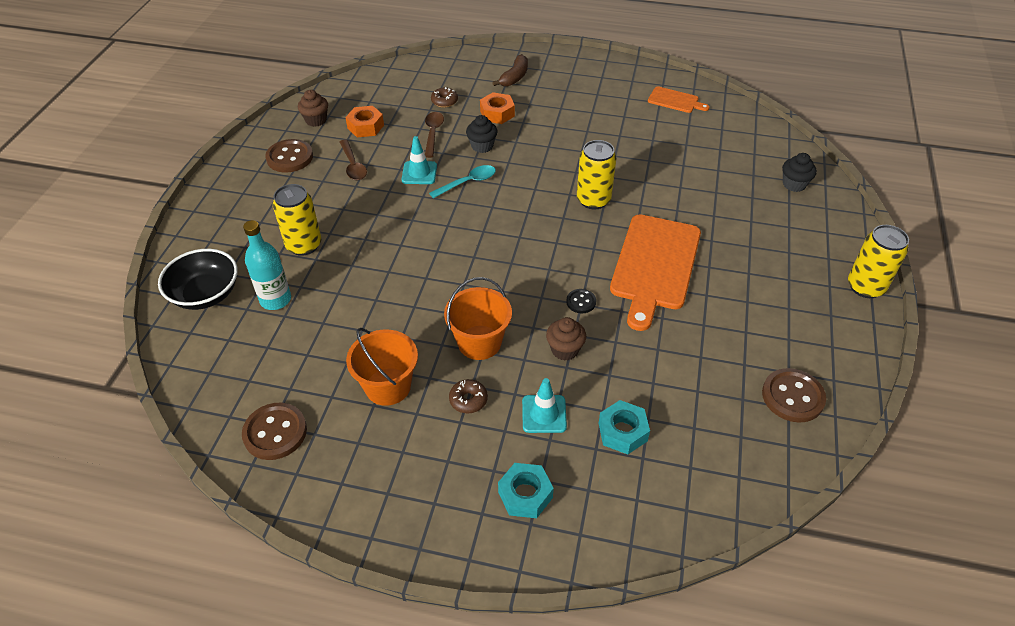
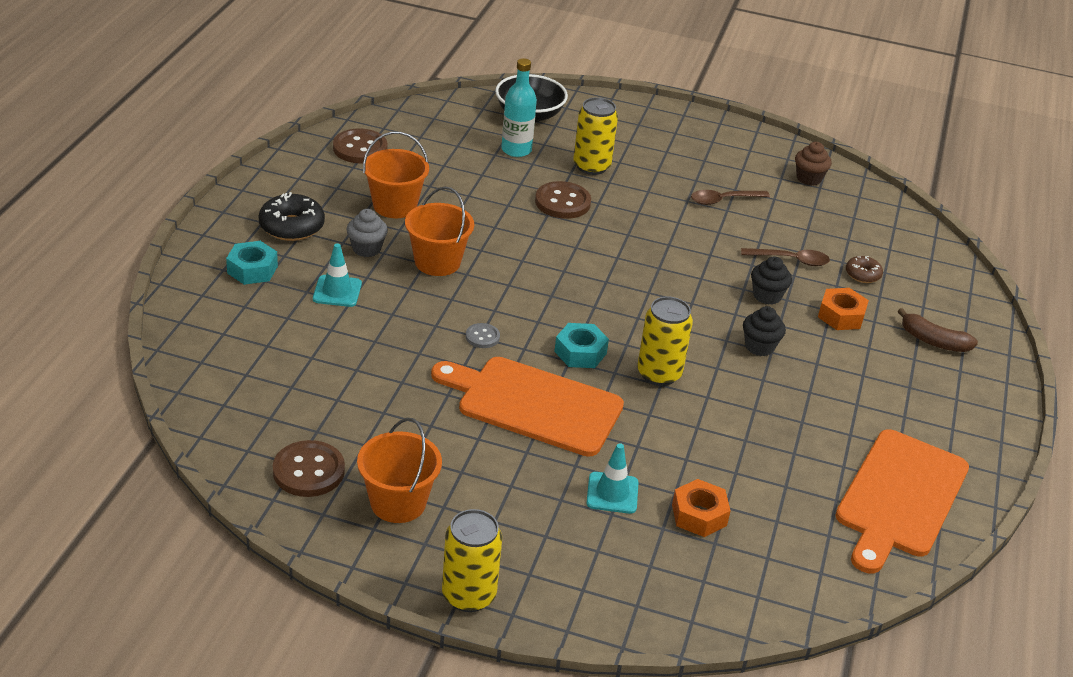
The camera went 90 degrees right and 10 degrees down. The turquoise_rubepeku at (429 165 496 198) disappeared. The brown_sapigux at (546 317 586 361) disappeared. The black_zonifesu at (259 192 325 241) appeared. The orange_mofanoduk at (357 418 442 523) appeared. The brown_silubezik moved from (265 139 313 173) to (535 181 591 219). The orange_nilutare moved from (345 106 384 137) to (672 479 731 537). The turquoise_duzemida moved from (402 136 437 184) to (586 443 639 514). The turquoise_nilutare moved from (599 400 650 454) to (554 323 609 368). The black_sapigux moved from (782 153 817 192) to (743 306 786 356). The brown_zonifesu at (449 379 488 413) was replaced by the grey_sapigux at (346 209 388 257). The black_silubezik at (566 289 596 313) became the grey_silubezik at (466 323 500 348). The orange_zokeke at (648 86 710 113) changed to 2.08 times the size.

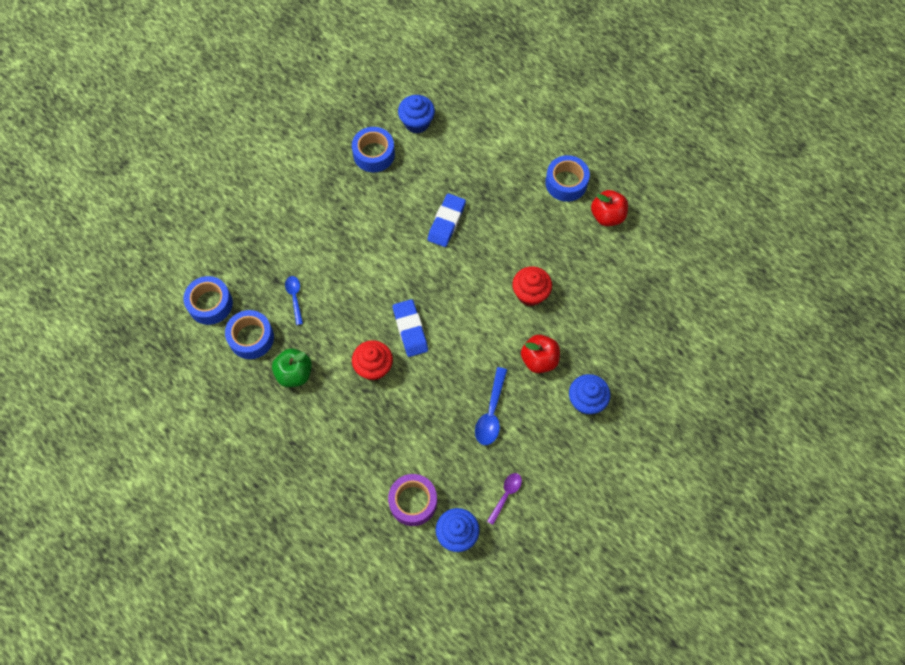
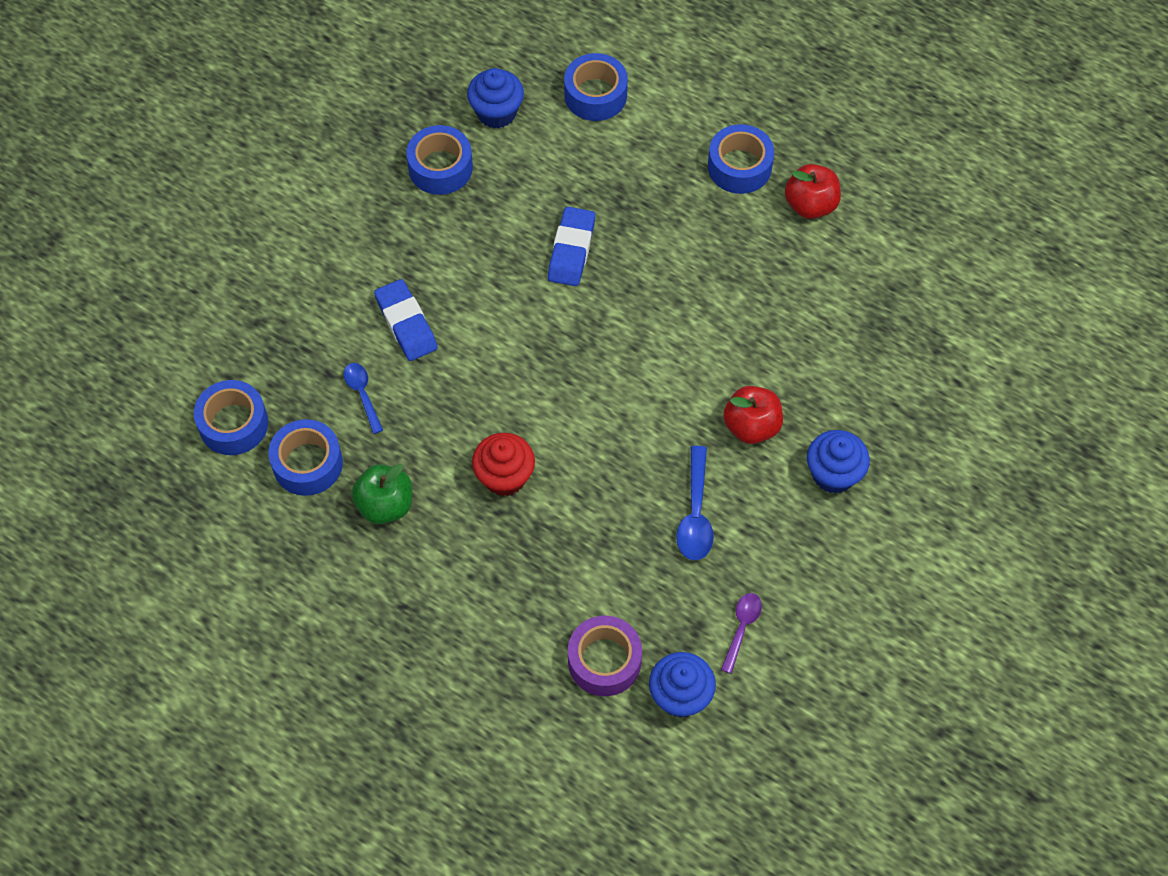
The camera went 10 degrees left and 5 degrees down. The red_sapigux at (512 266 552 306) disappeared. The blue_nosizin at (564 53 628 121) appeared. The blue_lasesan moved from (393 299 428 357) to (374 279 438 361).

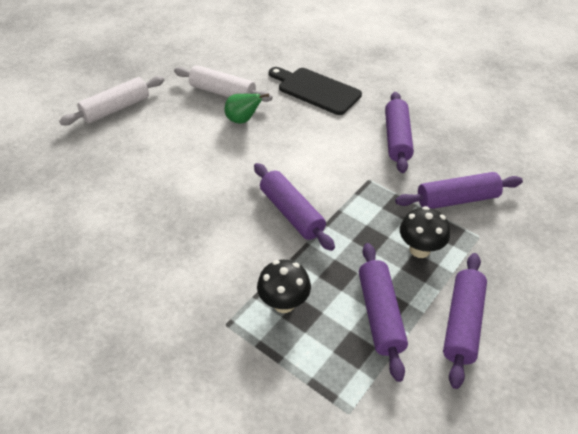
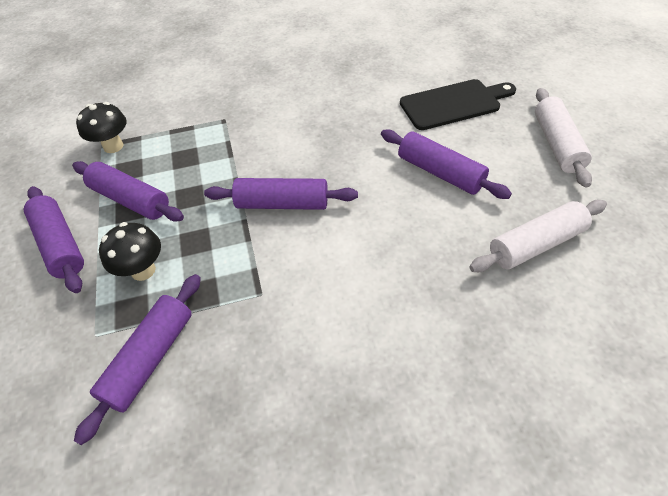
The camera went 130 degrees right and 5 degrees up. The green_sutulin at (224 93 269 124) disappeared. The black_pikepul moved from (257 260 311 313) to (76 102 127 153). The black_zokeke moved from (269 67 362 115) to (400 79 516 130). The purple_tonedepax moved from (385 92 414 173) to (381 129 512 199).

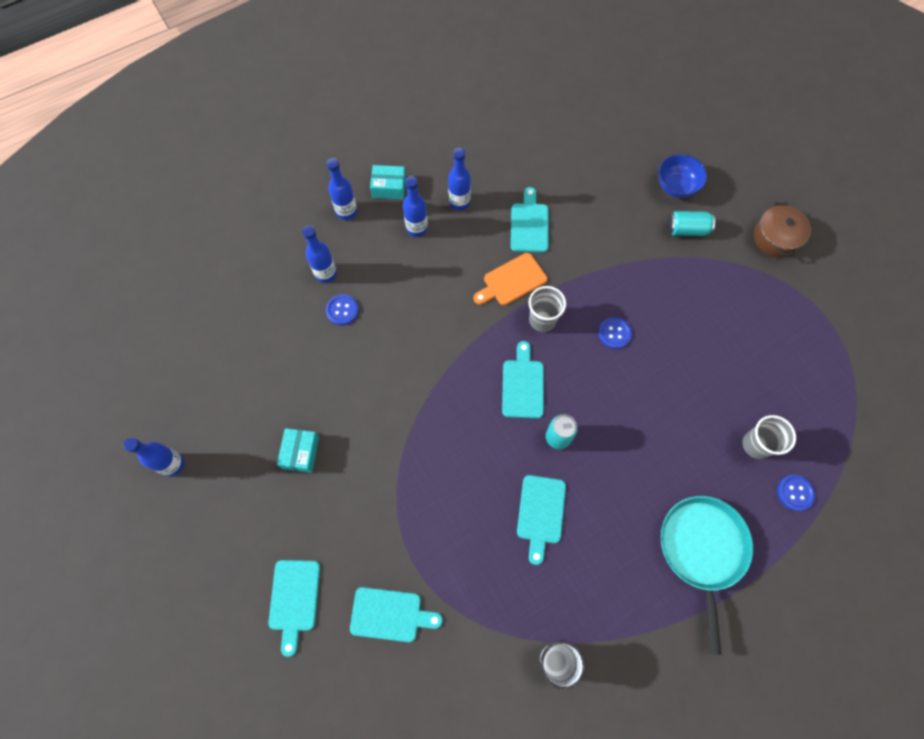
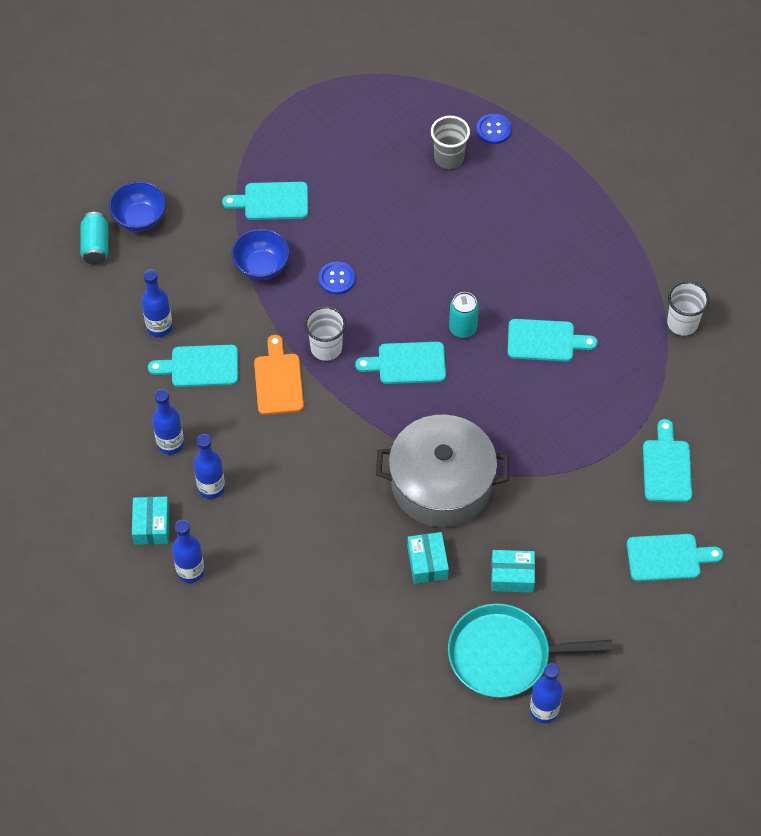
The camera went 95 degrees left and 10 degrees down. The blue_silubezik at (326 294 359 325) disappeared. The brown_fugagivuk at (754 202 811 258) disappeared. The turquoise_zokeke at (222 182 308 220) appeared. The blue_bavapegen at (231 229 290 280) appeared. The grey_fugagivuk at (376 414 509 527) appeared. The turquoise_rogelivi at (407 532 449 584) appeared. The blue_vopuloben moved from (302 226 337 283) to (142 269 173 337). The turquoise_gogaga moved from (661 496 753 655) to (448 603 613 698). The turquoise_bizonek moved from (667 211 715 236) to (80 212 108 265). The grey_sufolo at (529 286 566 332) became the white_sufolo at (304 306 346 361). The orange_zokeke at (474 253 547 305) turned 150 degrees counterclockwise.

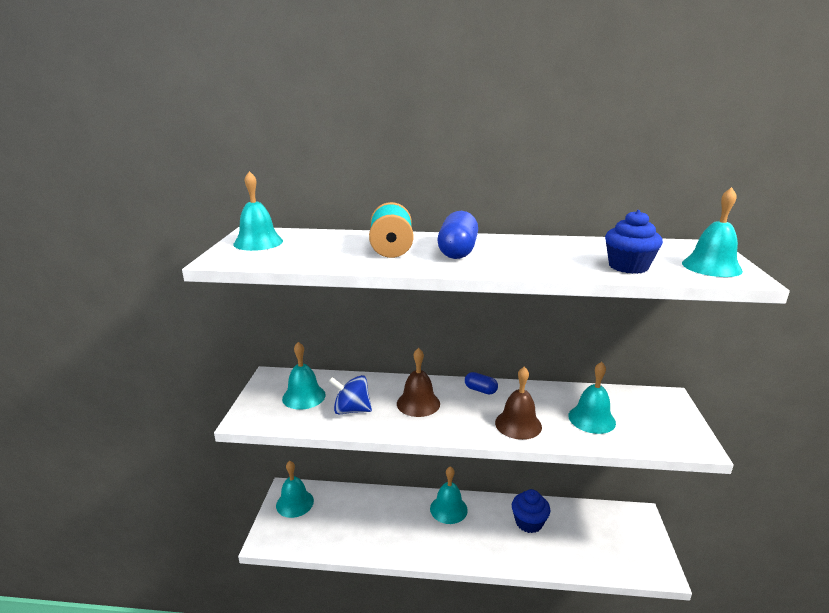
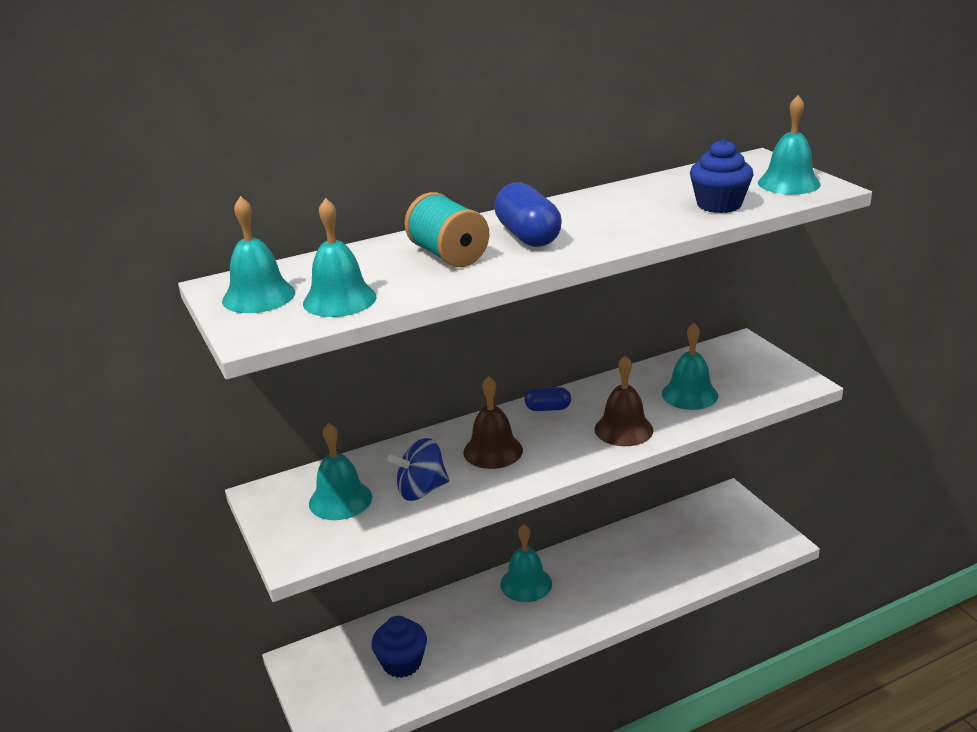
The camera went 30 degrees left and 5 degrees up. The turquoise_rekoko moved from (276 461 314 518) to (303 198 376 317). The blue_sapigux moved from (512 489 550 533) to (372 616 427 678).

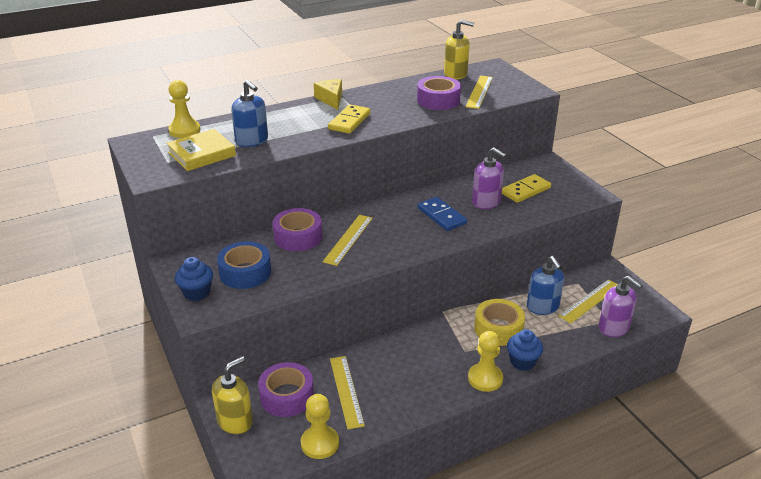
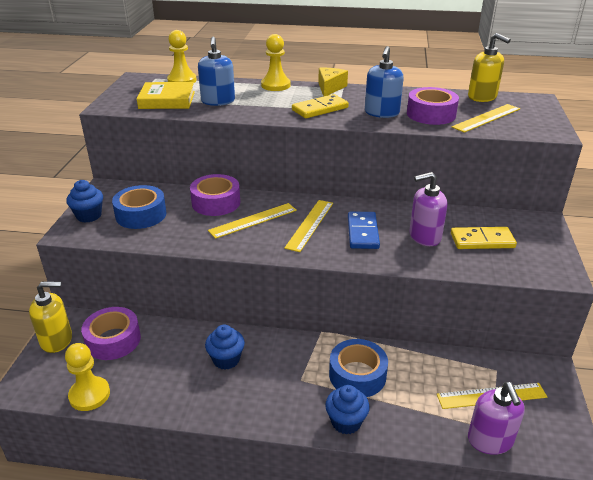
The camera went 35 degrees right and 0 degrees up. The blue_sapigux at (205 325 245 370) appeared. The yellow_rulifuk moved from (330 356 365 429) to (284 200 333 252). The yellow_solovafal moved from (468 331 503 392) to (261 34 290 91). The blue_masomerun moved from (527 256 564 315) to (365 46 404 118). The yellow_nosizin at (474 299 525 346) became the blue_nosizin at (329 339 388 397). The purple_masomerun at (472 147 506 209) turned 90 degrees clockwise.

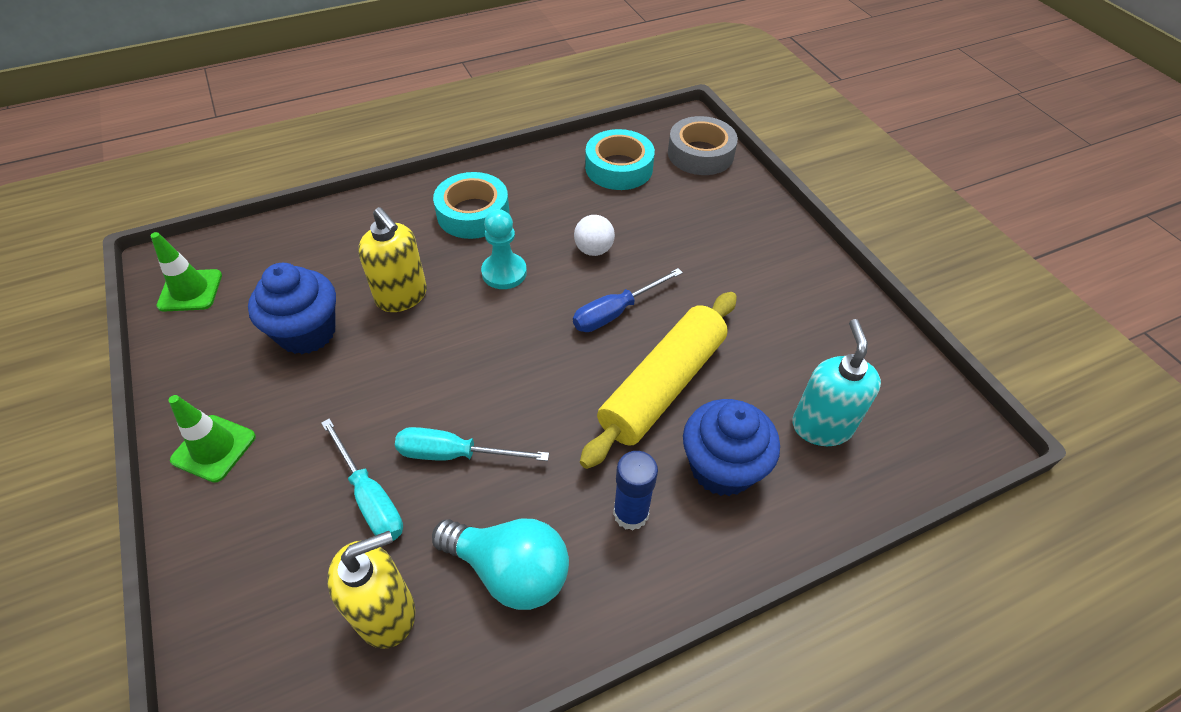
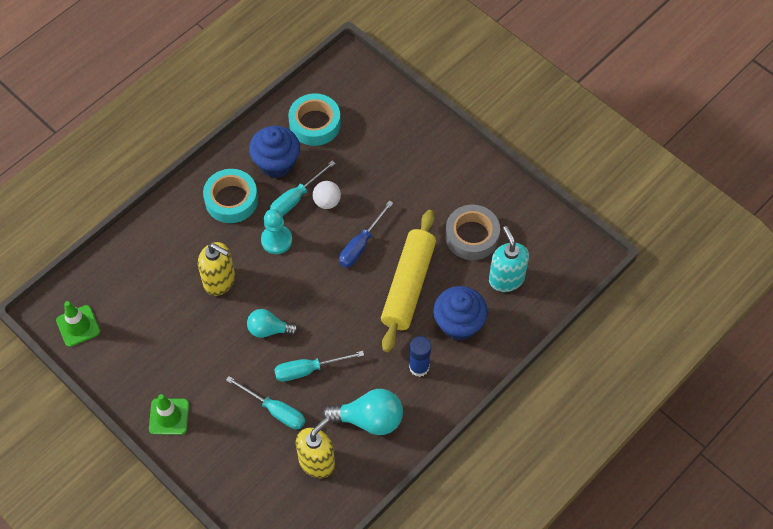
The camera went 20 degrees left and 10 degrees up. The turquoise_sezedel at (247 309 298 338) appeared. The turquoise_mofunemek at (270 160 336 216) appeared. The blue_sapigux moved from (248 263 336 354) to (249 126 300 178). The grey_nosizin moved from (668 116 738 175) to (445 205 500 260).

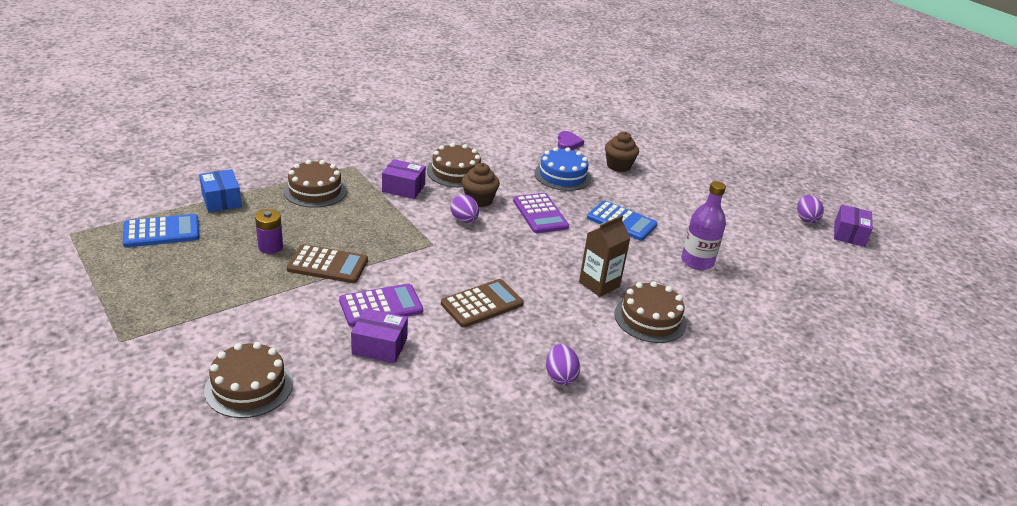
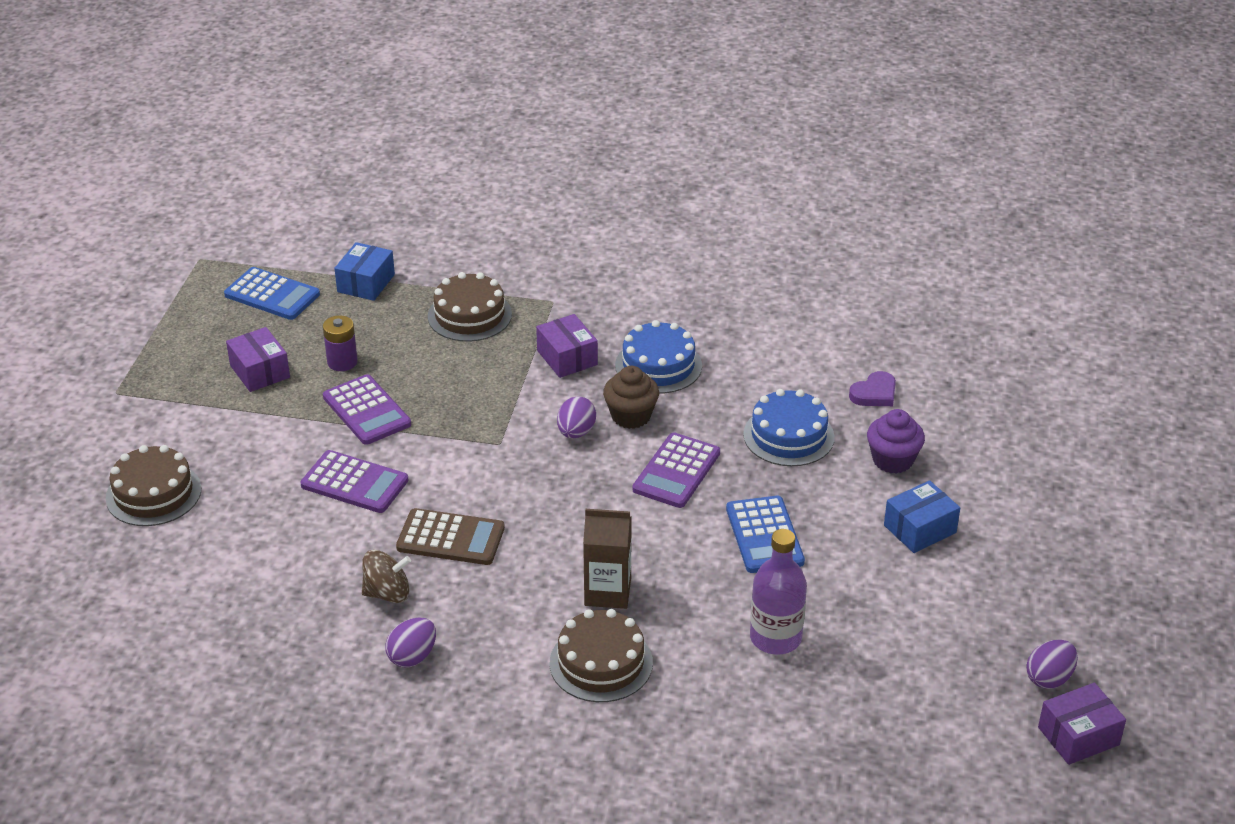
The camera went 50 degrees right and 5 degrees up. The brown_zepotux at (362 550 411 603) appeared. The blue_rogelivi at (884 480 960 553) appeared. The purple_rogelivi moved from (351 308 408 363) to (226 327 290 392). The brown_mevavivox at (287 244 368 283) became the purple_mevavivox at (323 374 411 445). The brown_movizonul at (427 143 481 188) became the blue_movizonul at (615 320 702 394). The brown_sapigux at (605 132 639 172) became the purple_sapigux at (867 409 925 474).

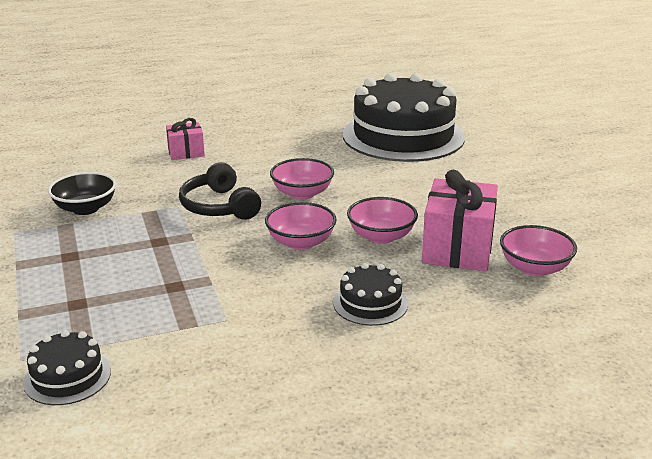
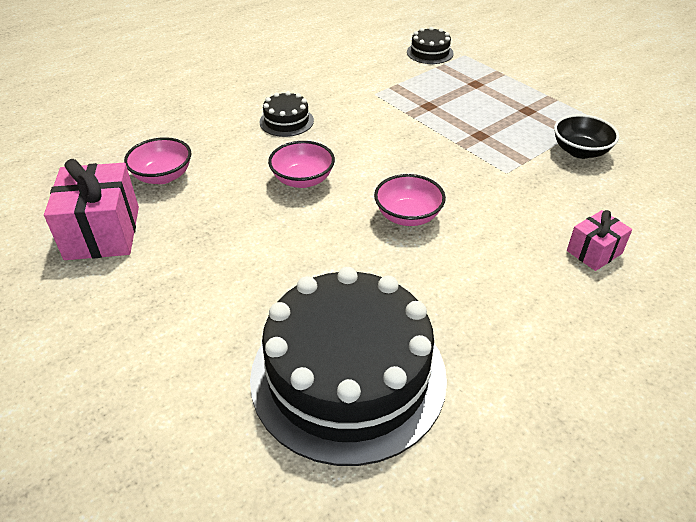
The camera went 160 degrees right and 15 degrees up. The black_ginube at (179 162 261 220) disappeared. The pink_bavapegen at (265 202 337 250) disappeared. The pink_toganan moved from (422 170 498 271) to (44 159 139 260).

